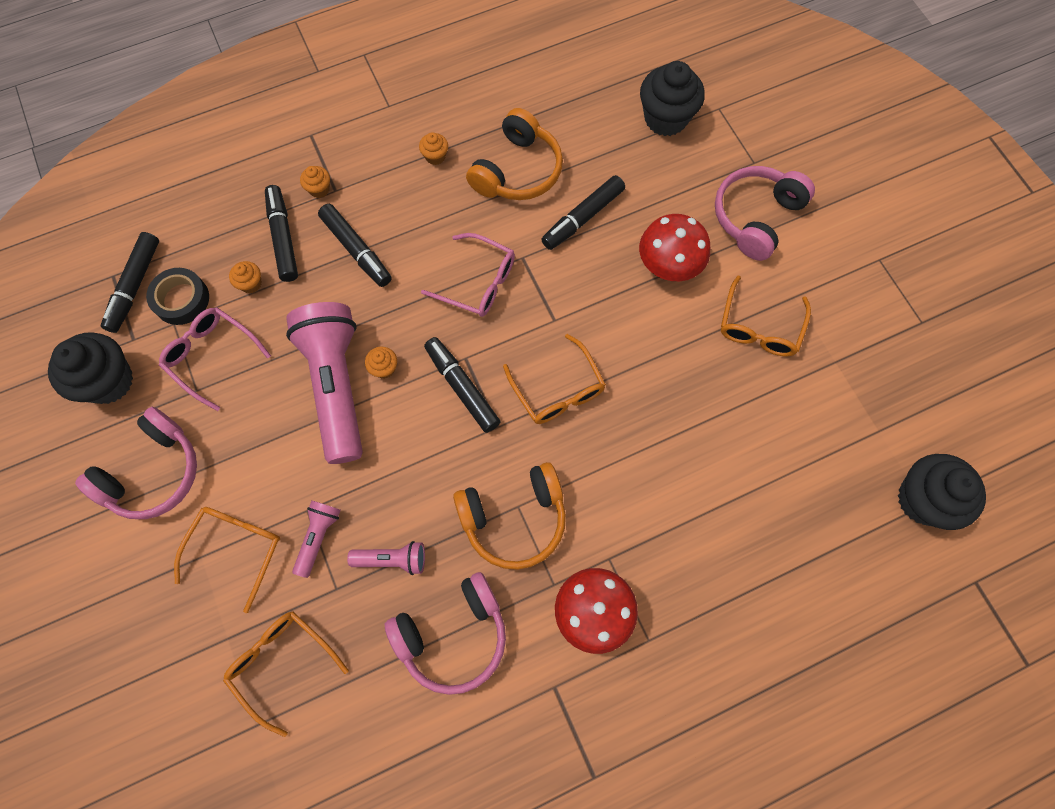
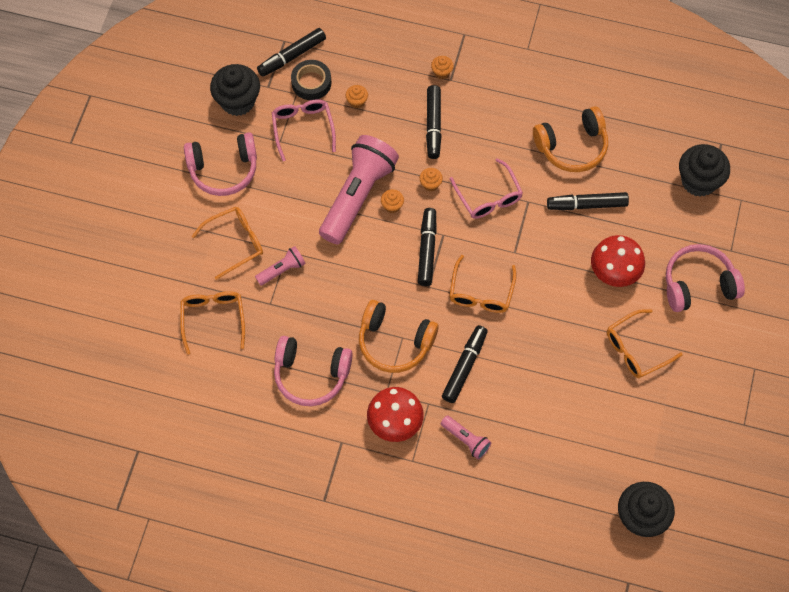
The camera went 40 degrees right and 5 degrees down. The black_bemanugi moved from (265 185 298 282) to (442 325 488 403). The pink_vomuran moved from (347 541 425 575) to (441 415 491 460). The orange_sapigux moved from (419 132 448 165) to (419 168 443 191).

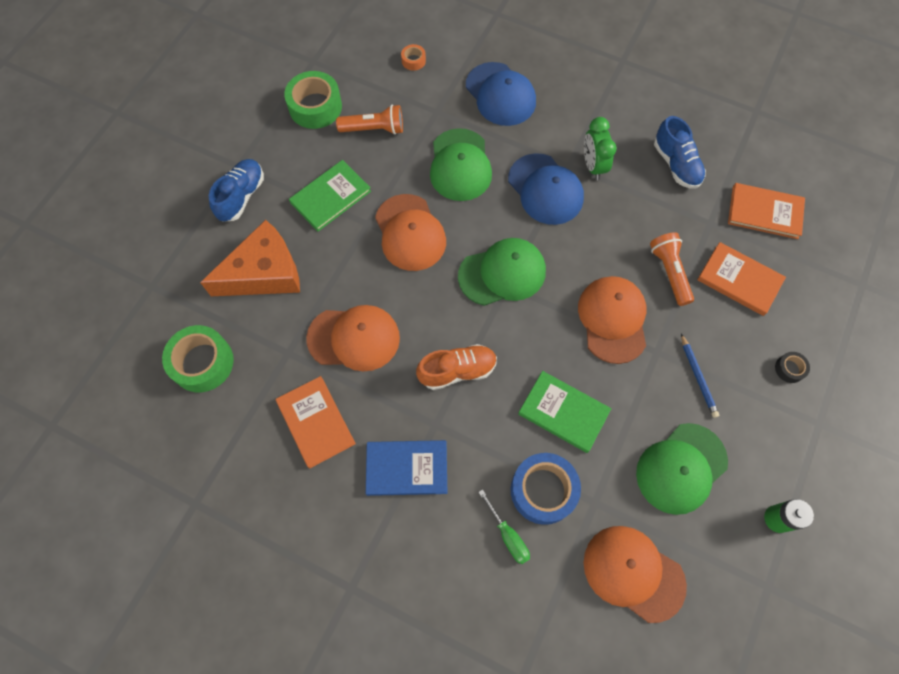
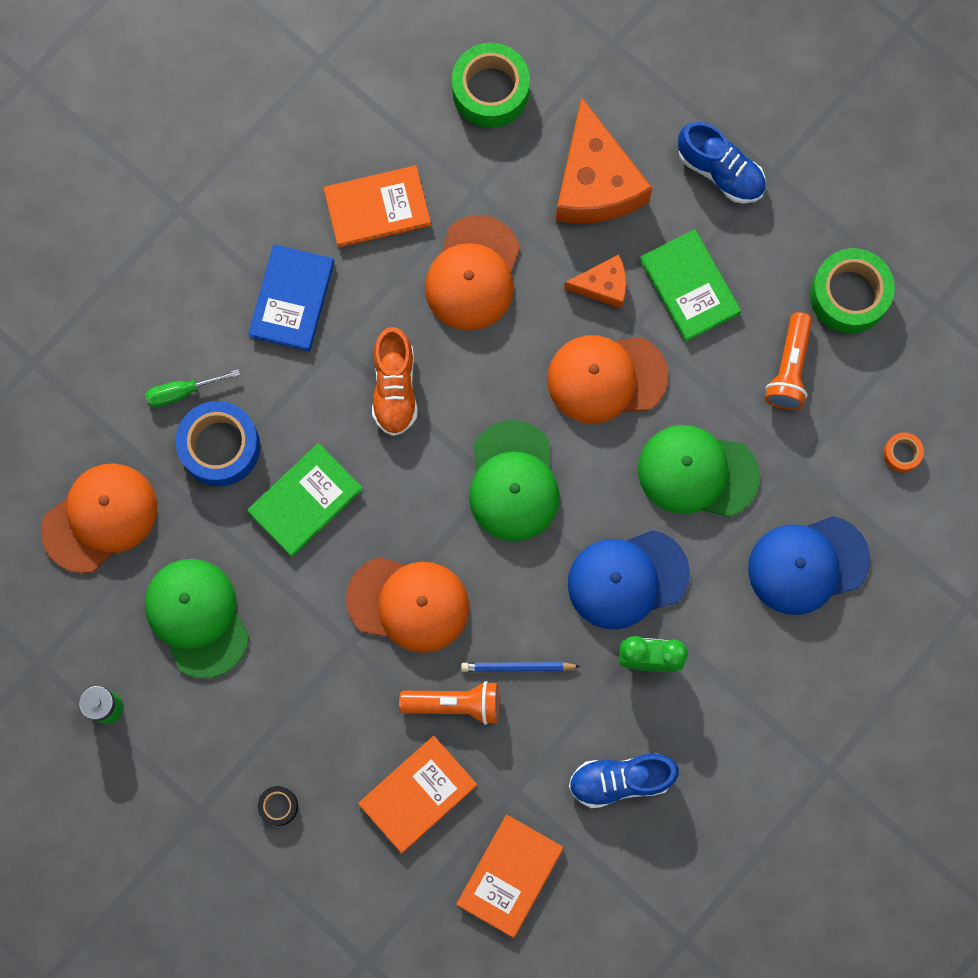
The camera went 105 degrees right and 10 degrees up. The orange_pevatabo at (564 254 626 309) appeared. The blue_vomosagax moved from (681 334 719 418) to (461 662 581 672).

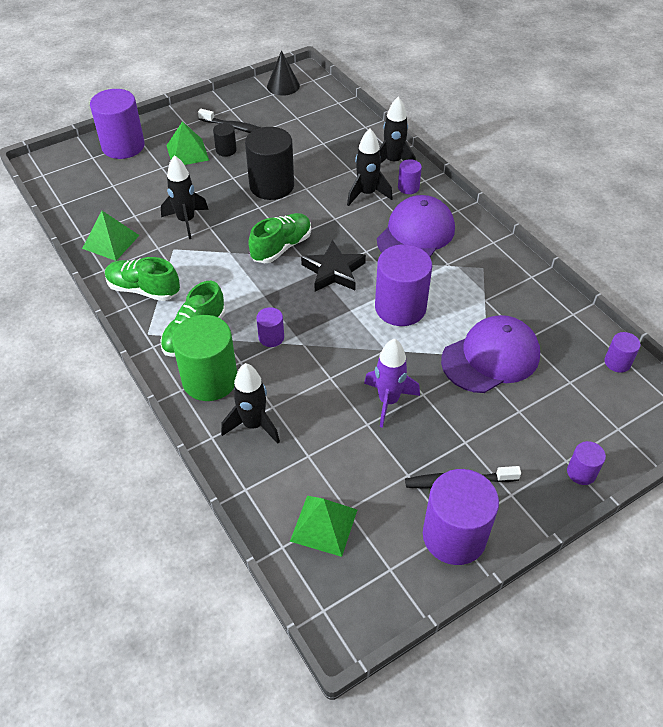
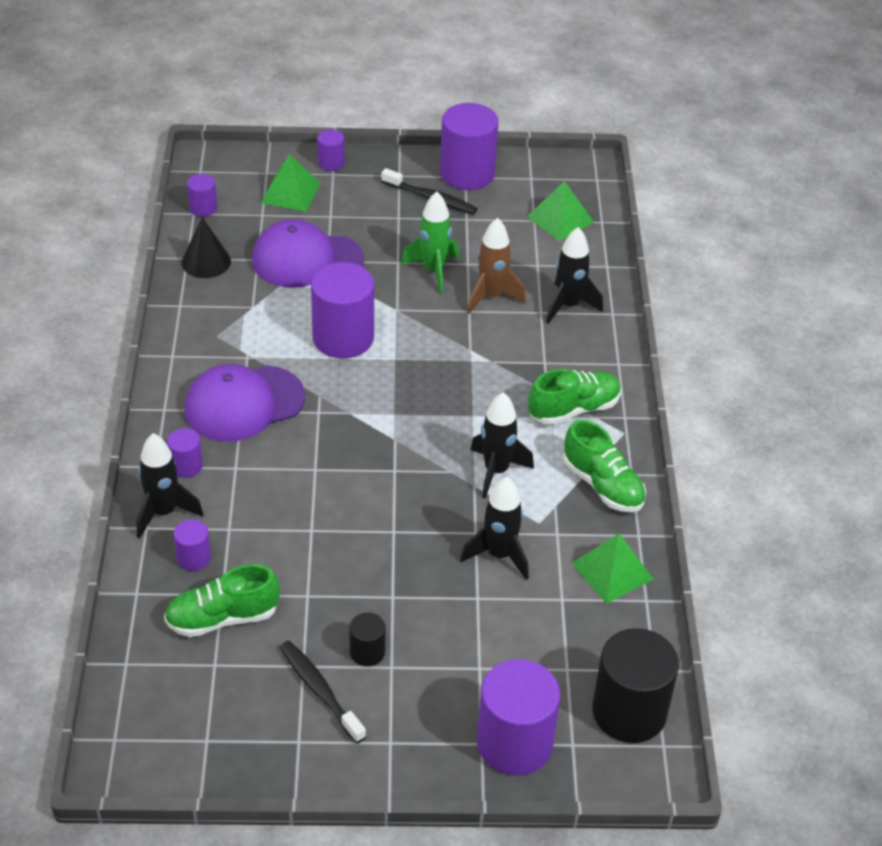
The camera went 150 degrees left and 5 degrees down. The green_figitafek at (172 315 237 401) disappeared. The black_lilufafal at (301 240 366 291) disappeared. The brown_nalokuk at (467 218 526 314) appeared. The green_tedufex moved from (166 121 209 165) to (261 155 321 212). The black_figitafek moved from (245 127 294 200) to (592 628 679 743). The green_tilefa moved from (248 213 311 263) to (164 564 280 637). The purple_figitafek moved from (256 307 284 347) to (174 519 211 571). The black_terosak moved from (267 50 300 96) to (181 217 231 278). The black_nalokuk moved from (347 129 393 206) to (471 392 534 499). The purple_nalokuk at (364 338 420 428) became the green_nalokuk at (401 192 459 293).

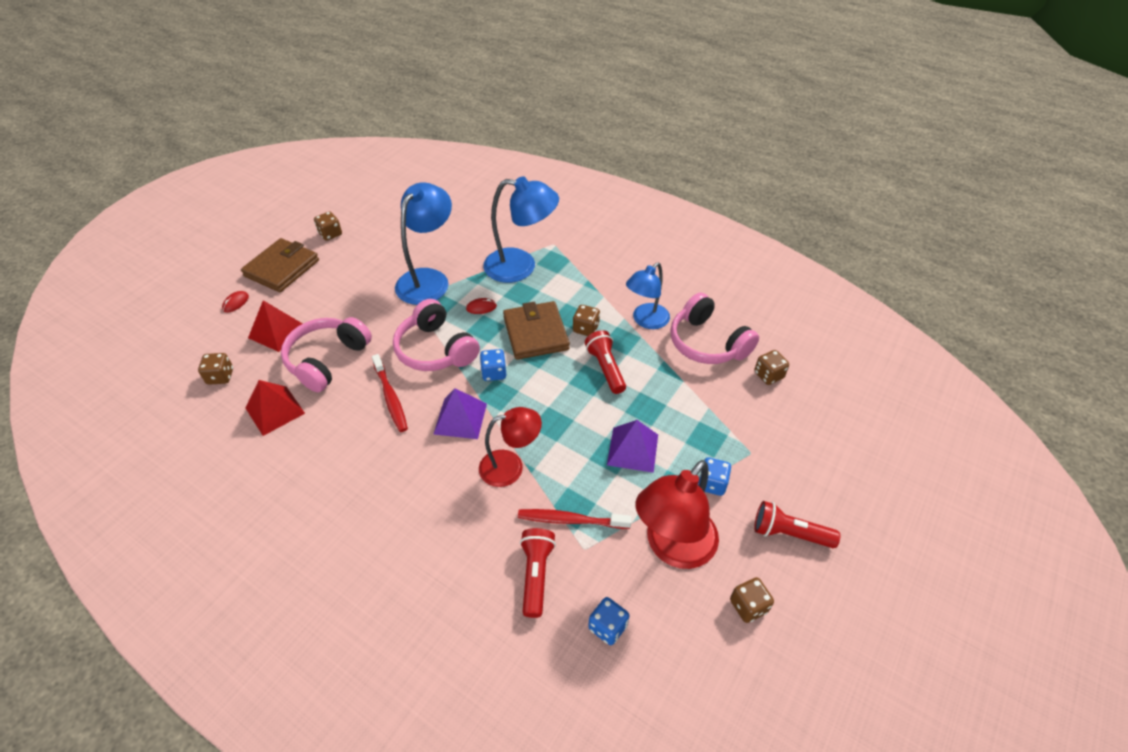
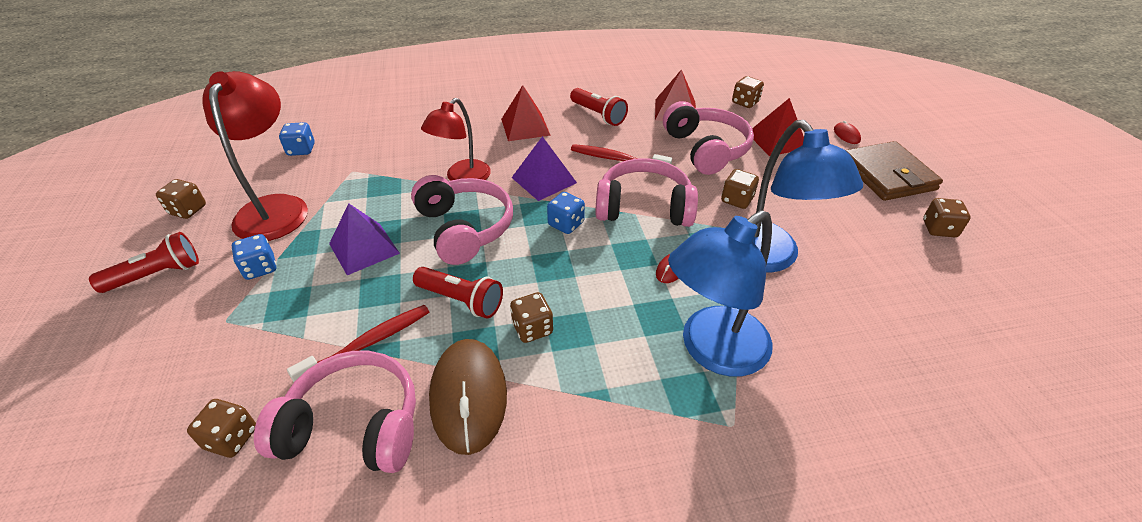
The camera went 135 degrees right and 5 degrees down. The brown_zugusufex at (503 301 570 360) disappeared. The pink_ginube at (411 175 513 265) appeared. The red_tedufex at (501 85 551 141) appeared. The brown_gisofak at (721 169 759 209) appeared. The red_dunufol moved from (518 509 632 529) to (287 305 429 382). The red_vomuran moved from (520 528 556 618) to (570 88 628 126). The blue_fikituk at (626 262 670 329) was replaced by the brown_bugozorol at (429 339 507 455).

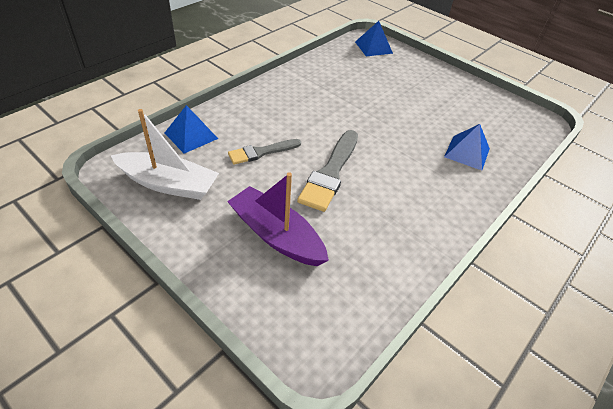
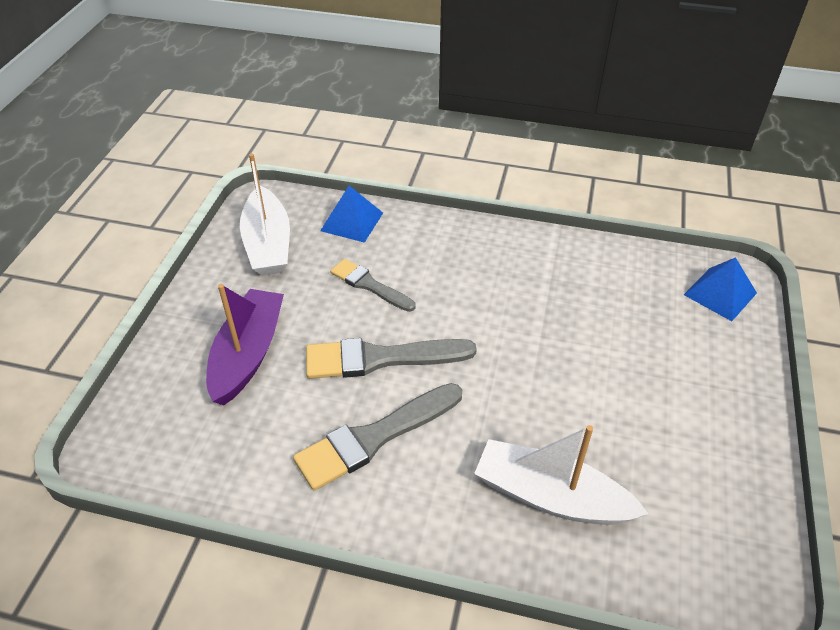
The camera went 65 degrees right and 0 degrees up. The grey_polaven at (293 383 462 491) appeared. The blue_tedufex at (444 124 490 170) was replaced by the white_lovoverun at (474 425 649 525).

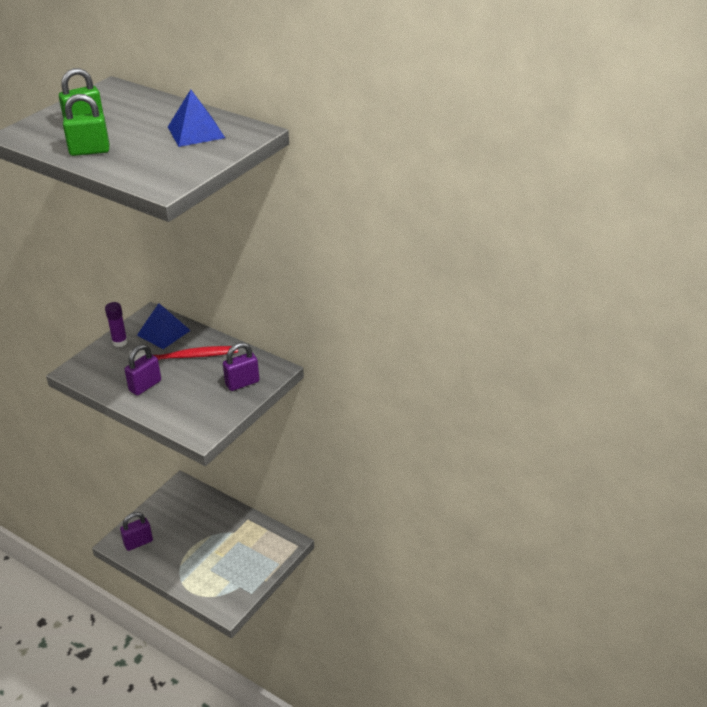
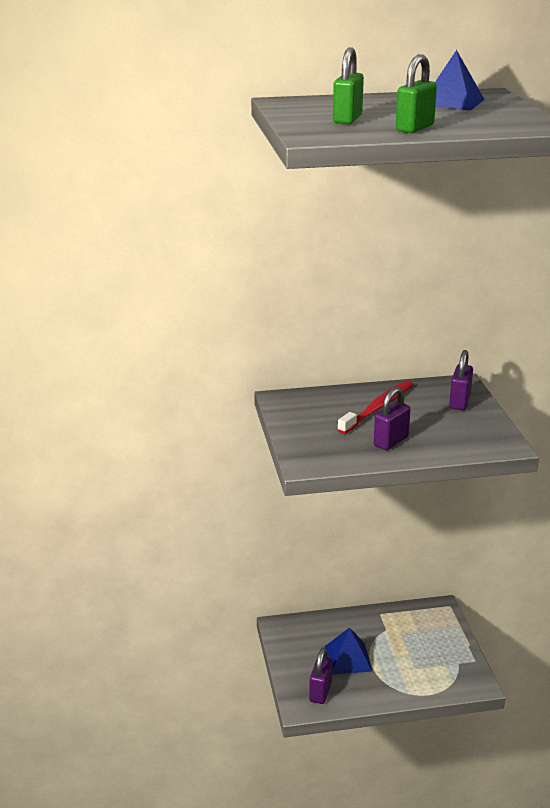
The camera went 45 degrees left and 10 degrees down. The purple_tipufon at (105 302 128 347) disappeared. The blue_tedufex moved from (137 303 191 349) to (325 627 372 675). The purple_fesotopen at (125 344 161 395) turned 45 degrees clockwise.

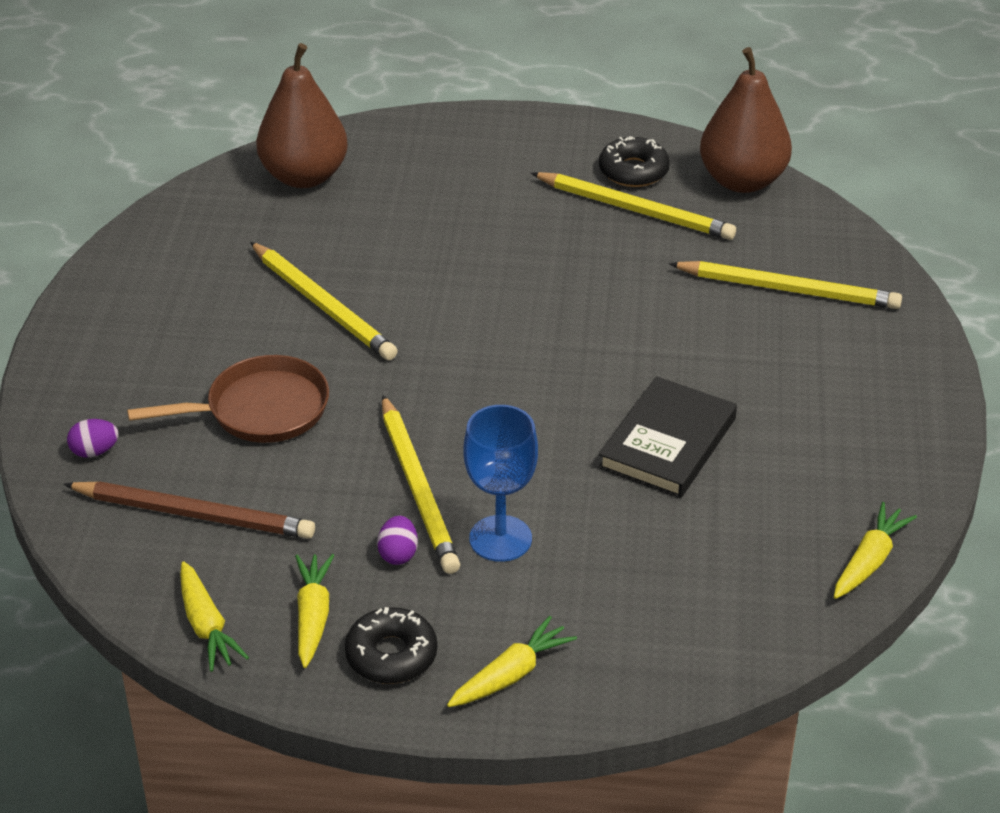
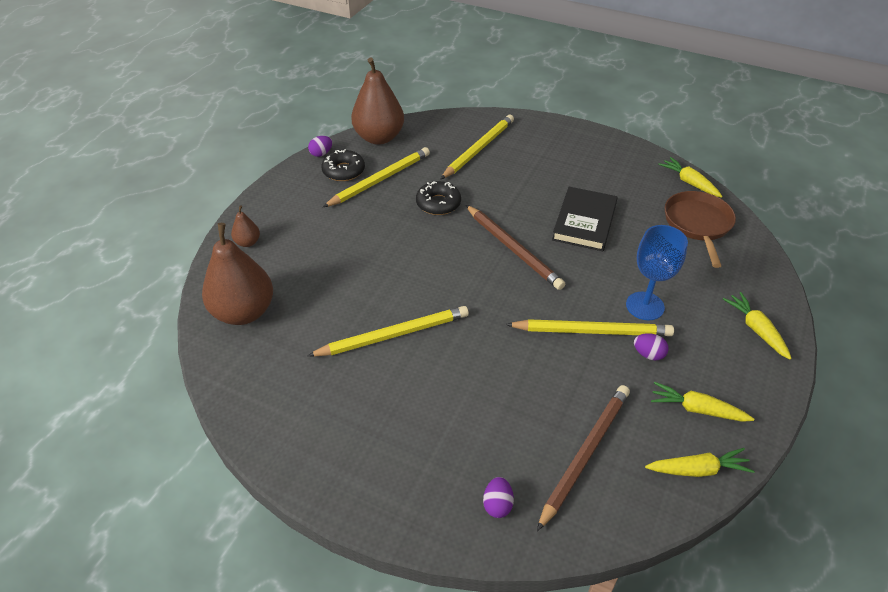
The camera went 70 degrees left and 5 degrees up. The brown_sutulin at (231 205 260 247) appeared. The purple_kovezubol at (308 136 332 157) appeared. The brown_vomosagax at (466 205 565 290) appeared. The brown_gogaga moved from (127 355 329 443) to (665 191 736 268). The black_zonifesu moved from (345 607 437 684) to (416 181 461 215). The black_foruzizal at (598 376 737 498) turned 60 degrees clockwise.

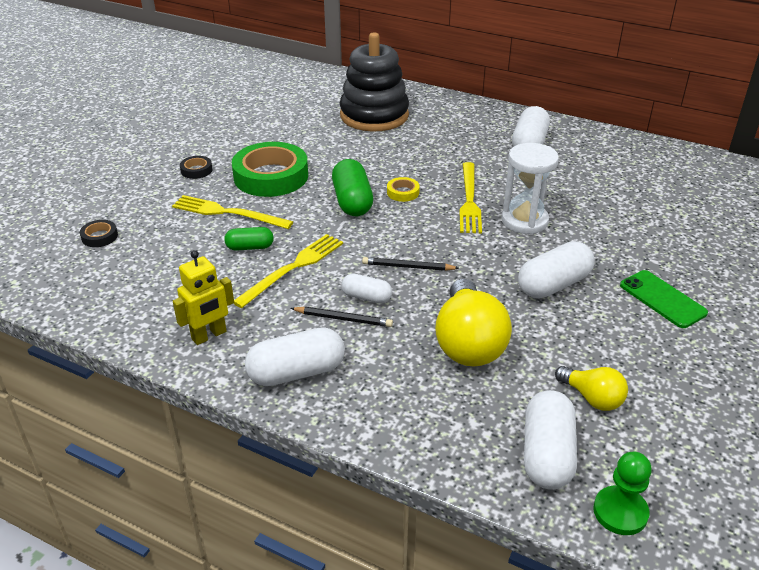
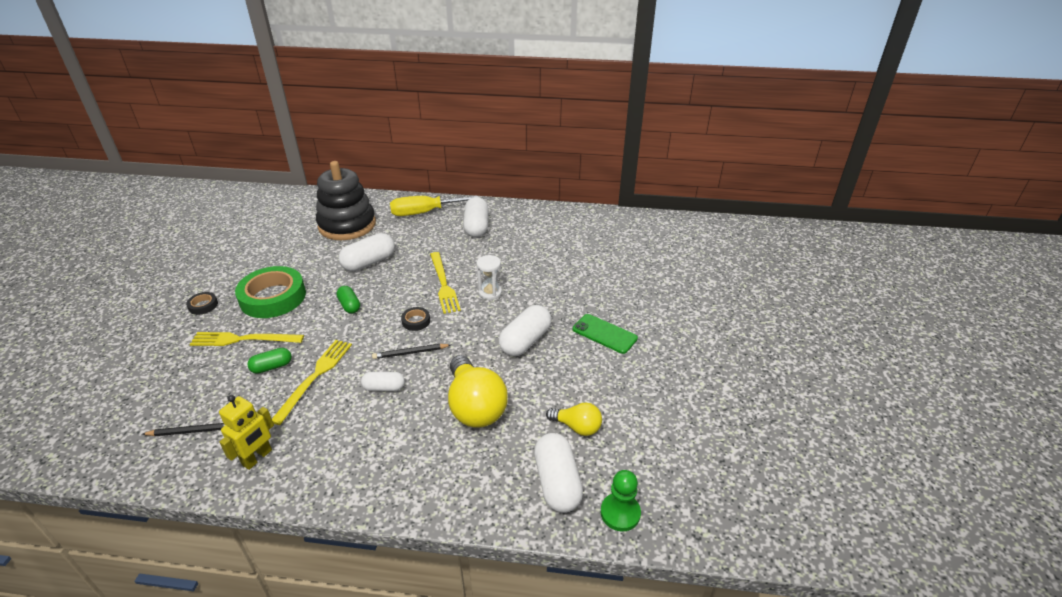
The camera went 20 degrees left and 0 degrees up. The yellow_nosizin at (387 177 420 202) disappeared. The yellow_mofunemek at (390 196 478 216) appeared. The black_nosizin moved from (80 220 118 247) to (401 307 430 331). The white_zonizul moved from (245 327 345 386) to (339 233 395 271). The black_vomosagax moved from (291 307 393 327) to (142 423 225 436). The green_zonizul at (332 159 373 216) changed to 0.58 times the size. The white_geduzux at (501 143 559 234) changed to 0.65 times the size.

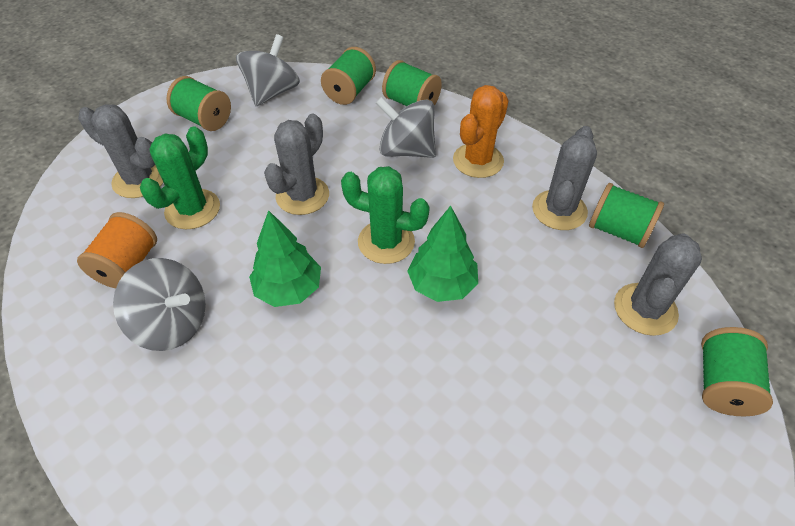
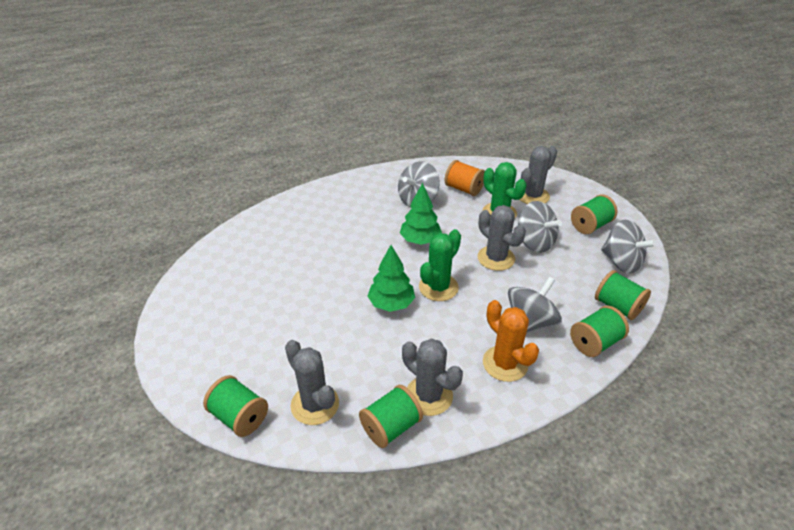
The camera went 110 degrees right and 10 degrees down. The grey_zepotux at (518 201 562 253) appeared.

